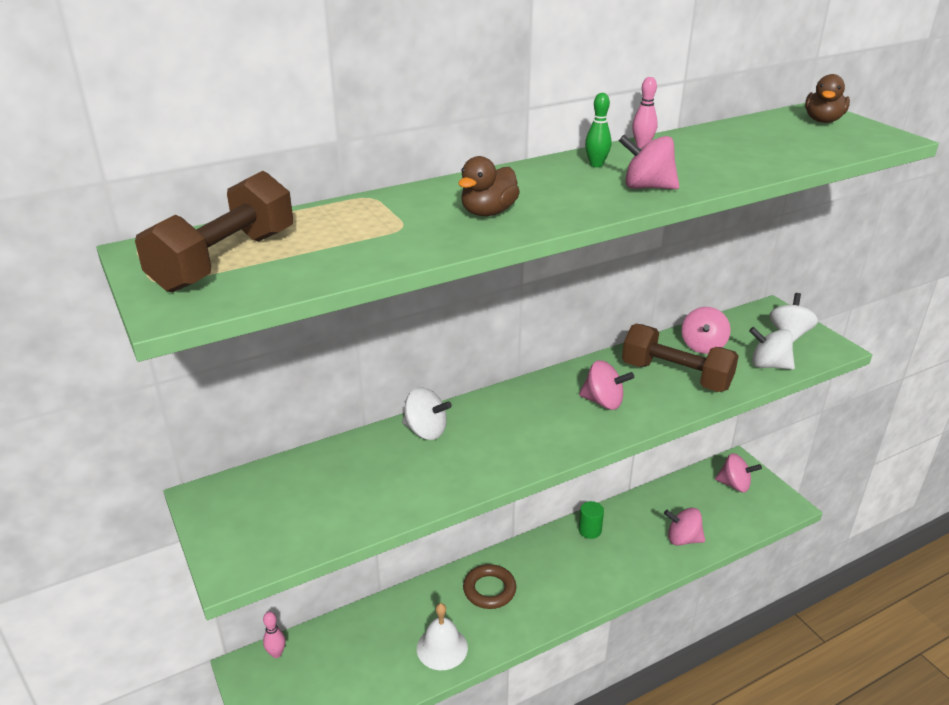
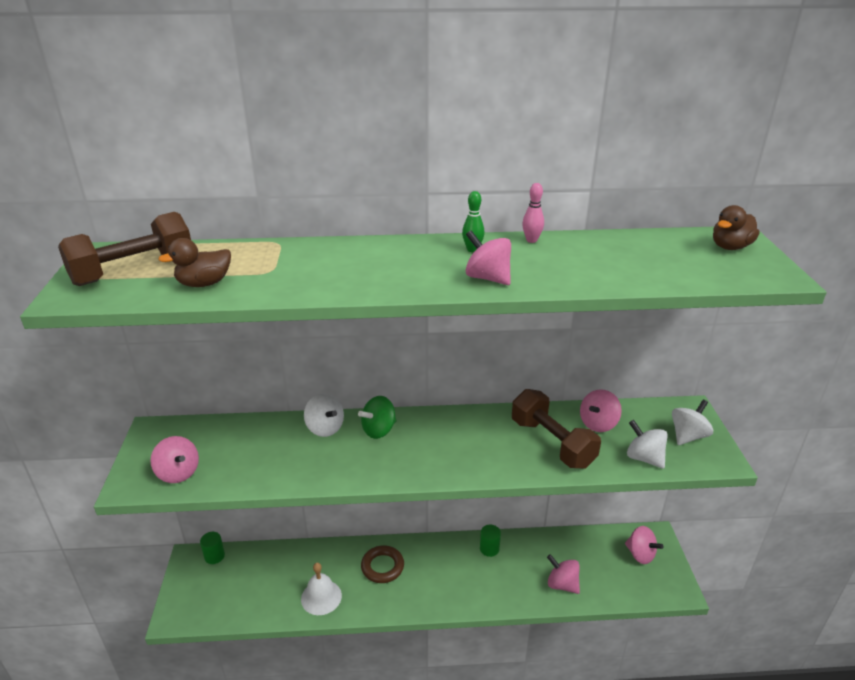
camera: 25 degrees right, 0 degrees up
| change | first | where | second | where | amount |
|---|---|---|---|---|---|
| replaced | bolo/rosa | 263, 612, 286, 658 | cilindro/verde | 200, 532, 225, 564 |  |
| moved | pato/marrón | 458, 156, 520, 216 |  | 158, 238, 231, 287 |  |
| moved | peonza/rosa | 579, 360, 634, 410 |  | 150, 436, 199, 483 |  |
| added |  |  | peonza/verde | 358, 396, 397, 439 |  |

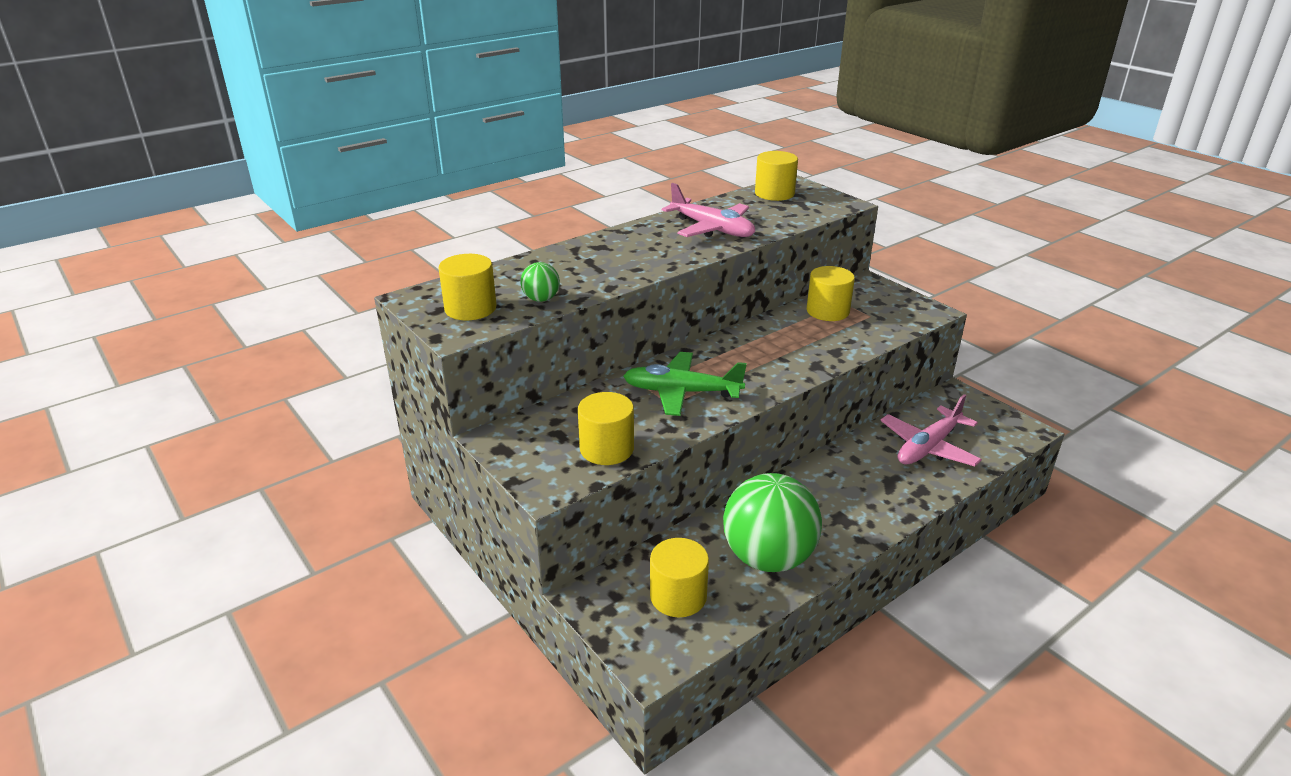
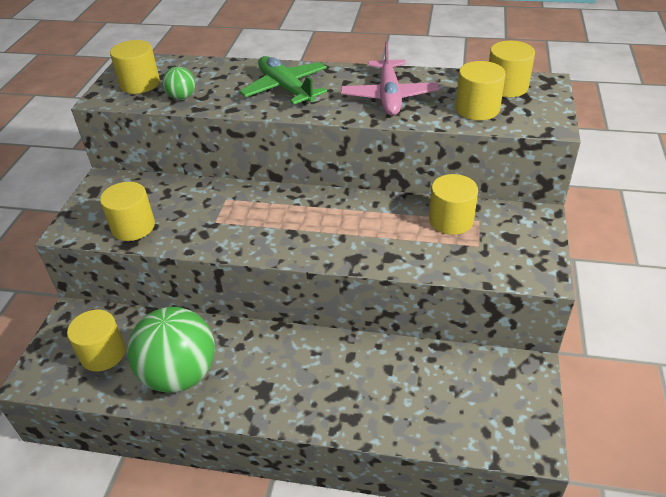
camera: 50 degrees right, 10 degrees up
| change | first | where | second | where | amount |
|---|---|---|---|---|---|
| moved | avión/verde | 623, 352, 747, 416 |  | 240, 56, 327, 105 |  |
| removed | avión/rosa | 880, 394, 982, 466 |  |  |  |
| added |  |  | cilindro/amarillo | 455, 61, 505, 120 |  |

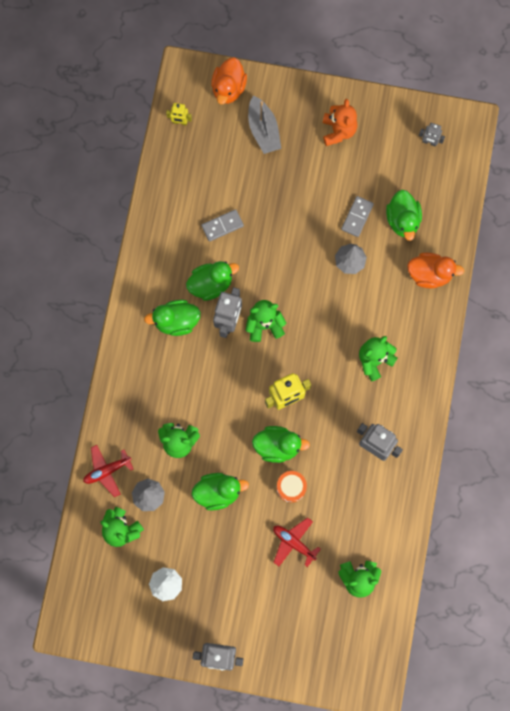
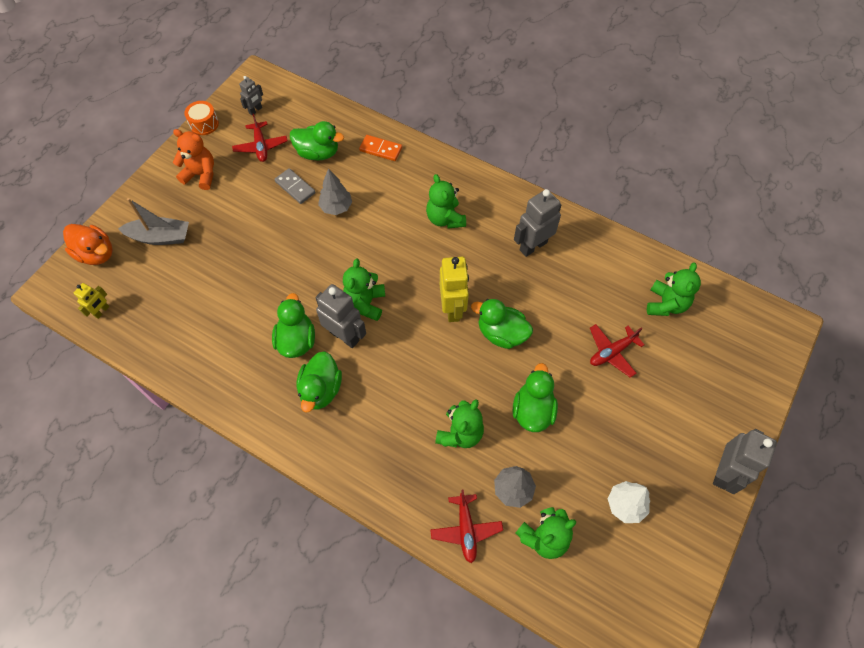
camera: 70 degrees left, 15 degrees down
| change | first | where | second | where | amount |
|---|---|---|---|---|---|
| removed | ficha de dominó/gris | 201, 209, 244, 242 |  |  |  |
| turned | pato/verde | 252, 426, 310, 463 |  | 471, 299, 533, 349 | 90 degrees counterclockwise |
| moved | tambor/naranja | 277, 471, 307, 503 |  | 184, 101, 219, 135 |  |
| replaced | pato/naranja | 407, 252, 464, 288 | ficha de dominó/naranja | 359, 135, 402, 161 |  |
| added |  |  | avión/rojo | 232, 114, 288, 162 |  |

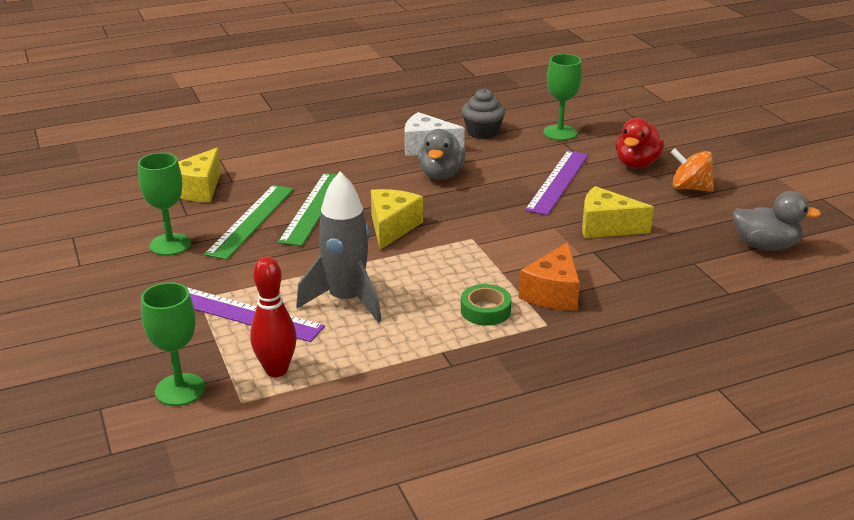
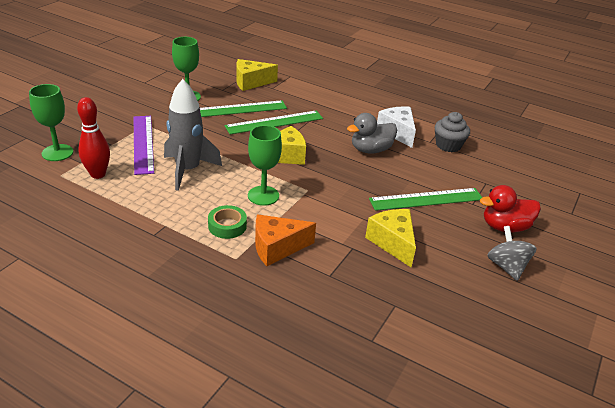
camera: 50 degrees right, 5 degrees up
| change | first | where | second | where | amount |
|---|---|---|---|---|---|
| recoloured | regla/morado | 525, 150, 588, 216 | regla/verde | 369, 188, 482, 211 |  |
| moved | copa/verde | 543, 54, 582, 141 |  | 248, 125, 282, 206 |  |
| recoloured | peonza/naranja | 670, 148, 714, 192 | peonza/gris | 487, 226, 537, 281 |  |
| removed | pato/gris | 733, 191, 821, 251 |  |  |  |

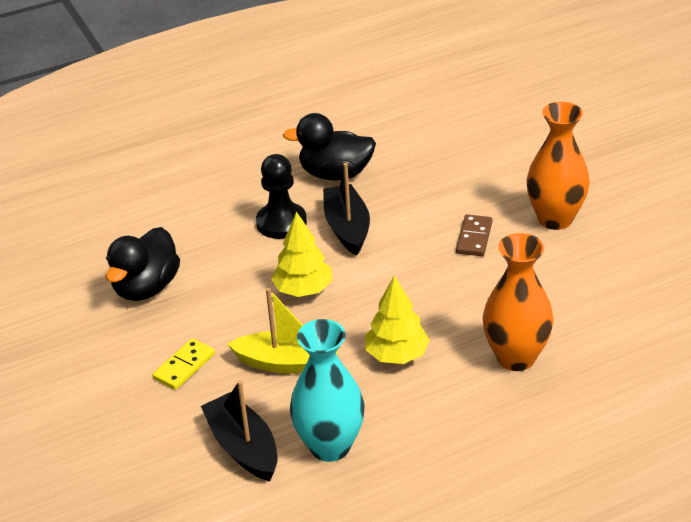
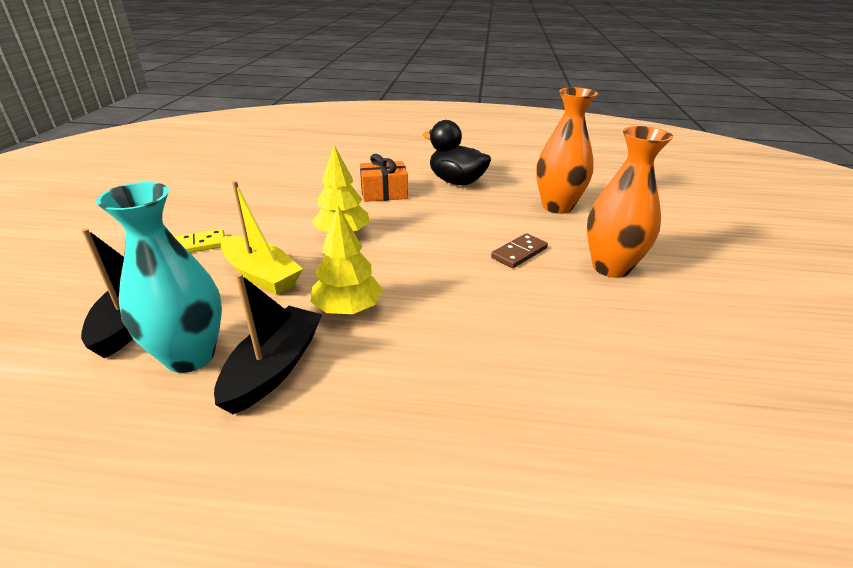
camera: 30 degrees right, 5 degrees down
| change | first | where | second | where | amount |
|---|---|---|---|---|---|
| removed | pato/negro | 106, 227, 180, 301 |  |  |  |
| replaced | peón/negro | 256, 154, 307, 239 | regalo/naranja | 360, 154, 408, 202 |  |
| moved | barco/negro | 323, 163, 370, 255 |  | 214, 273, 322, 414 |  |
| moved | florero/naranja | 483, 233, 553, 371 |  | 536, 87, 598, 214 |  |

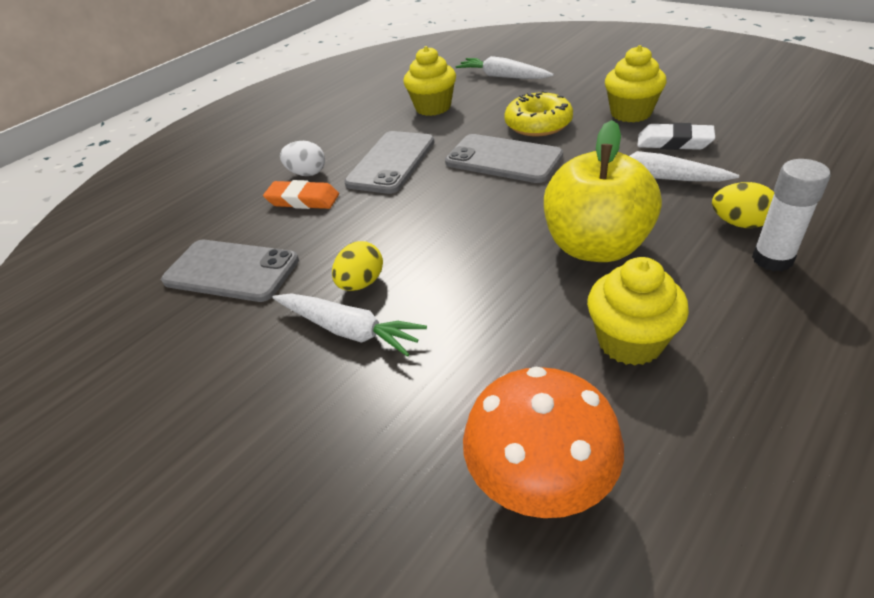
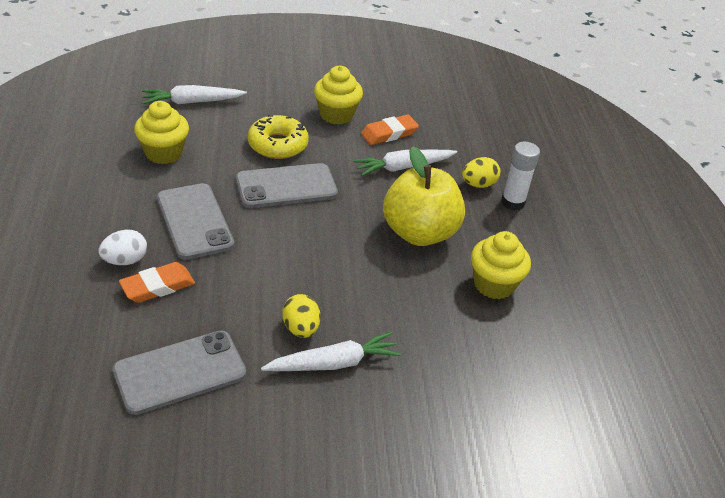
camera: 55 degrees left, 0 degrees up
| change | first | where | second | where | amount |
|---|---|---|---|---|---|
| removed | seta/naranja | 463, 367, 624, 518 |  |  |  |
| recoloured | goma de borrar/blanco | 637, 123, 715, 150 | goma de borrar/naranja | 361, 114, 419, 145 |  |

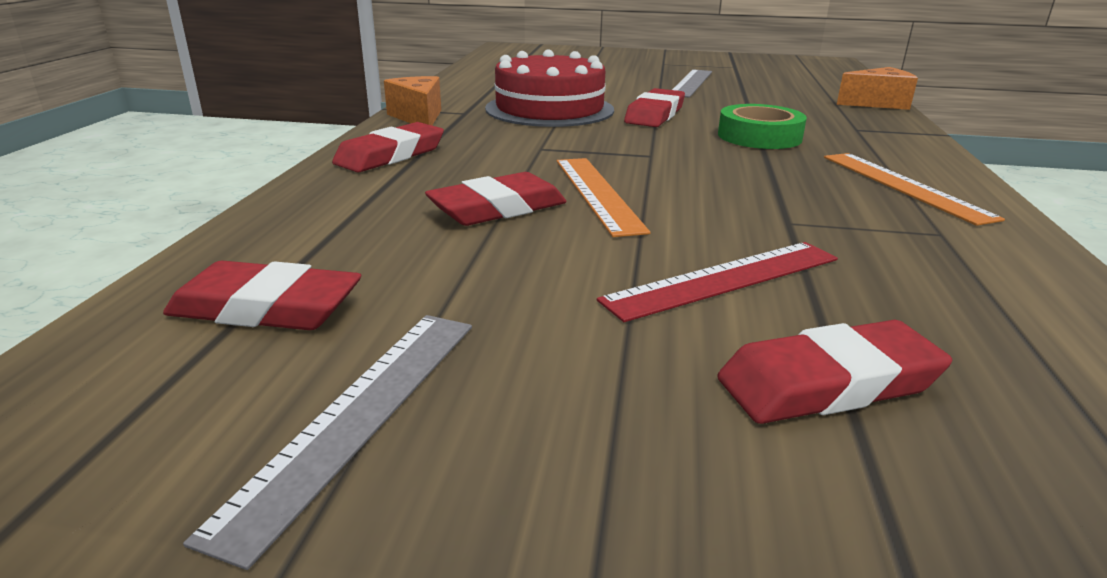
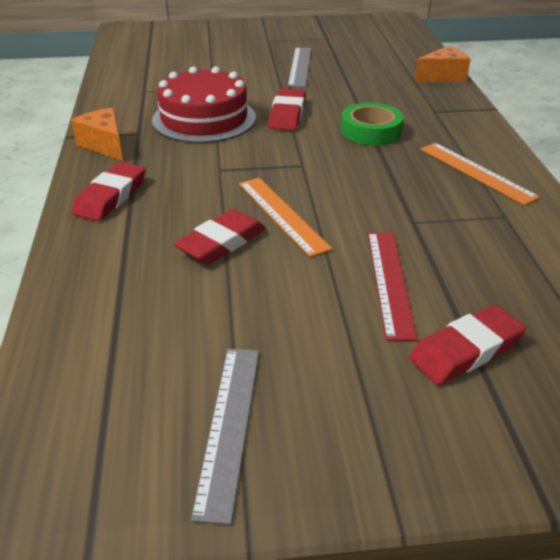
camera: 15 degrees left, 10 degrees up
| change | first | where | second | where | amount |
|---|---|---|---|---|---|
| removed | goma de borrar/rojo | 163, 260, 361, 330 |  |  |  |
| turned | regla/rojo | 597, 242, 838, 322 |  | 368, 232, 418, 341 | 45 degrees counterclockwise |

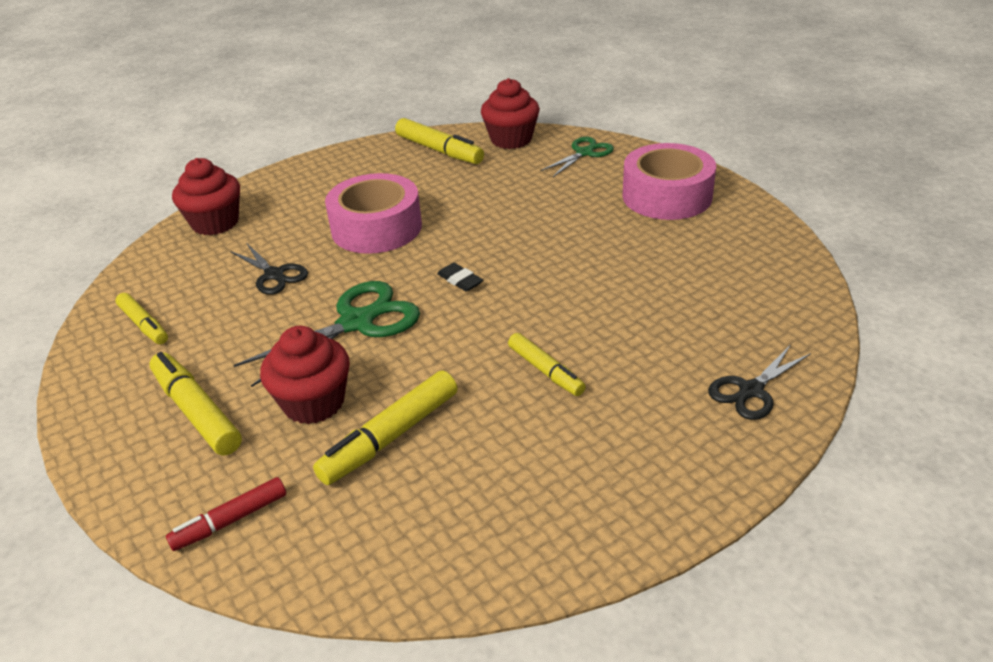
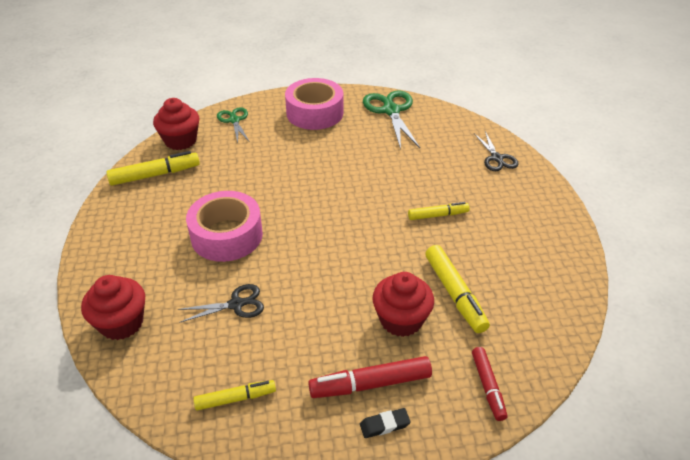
camera: 65 degrees left, 5 degrees up
| change | first | where | second | where | amount |
|---|---|---|---|---|---|
| recoloured | rotulador/amarillo | 149, 352, 242, 455 | rotulador/rojo | 308, 356, 432, 398 |  |
| moved | tijeras/verde | 234, 281, 420, 387 |  | 363, 90, 420, 150 |  |
| moved | goma de borrar/negro | 437, 263, 483, 292 |  | 360, 408, 411, 438 |  |

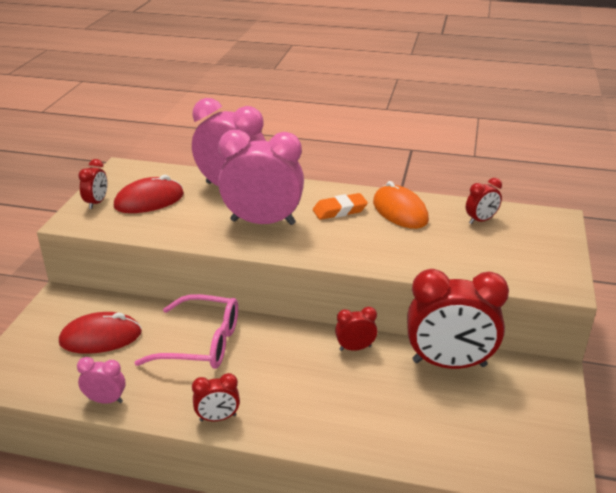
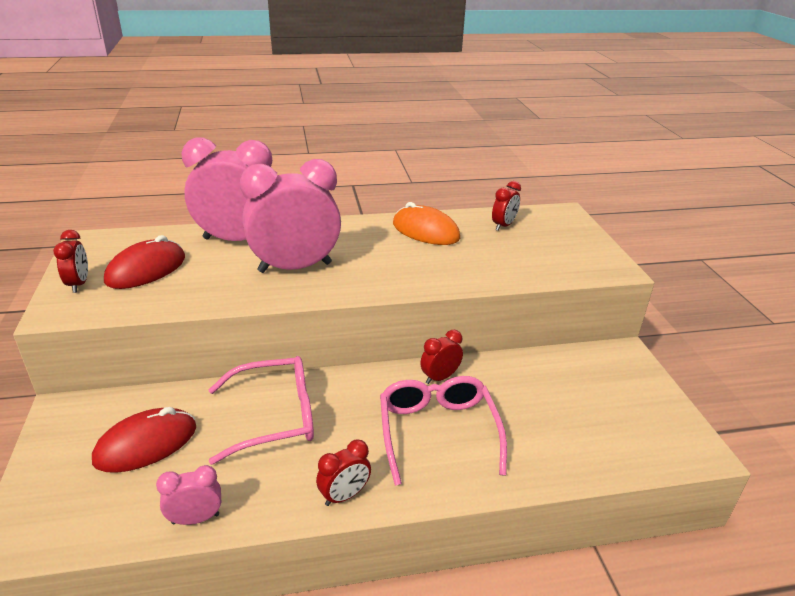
camera: 25 degrees left, 0 degrees up
| change | first | where | second | where | amount |
|---|---|---|---|---|---|
| removed | goma de borrar/naranja | 313, 193, 368, 220 |  |  |  |
| removed | despertador/rojo | 407, 269, 509, 369 |  |  |  |
| added |  |  | gafas/rosa | 380, 376, 507, 486 |  |

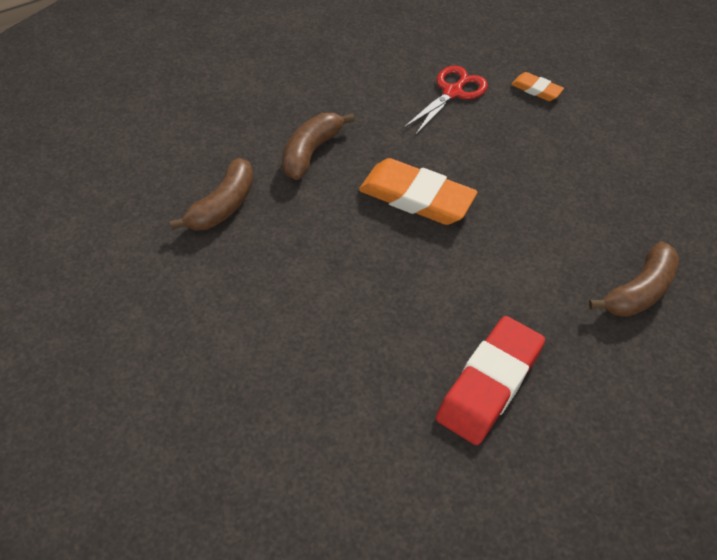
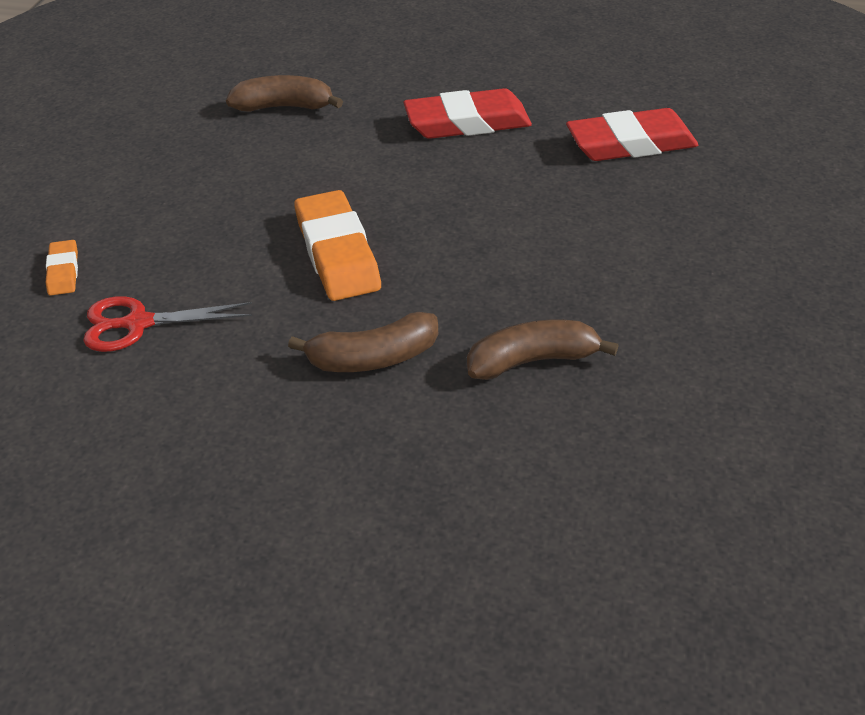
camera: 135 degrees left, 10 degrees down
| change | first | where | second | where | amount |
|---|---|---|---|---|---|
| added |  |  | goma de borrar/rojo | 566, 108, 698, 161 |  |

